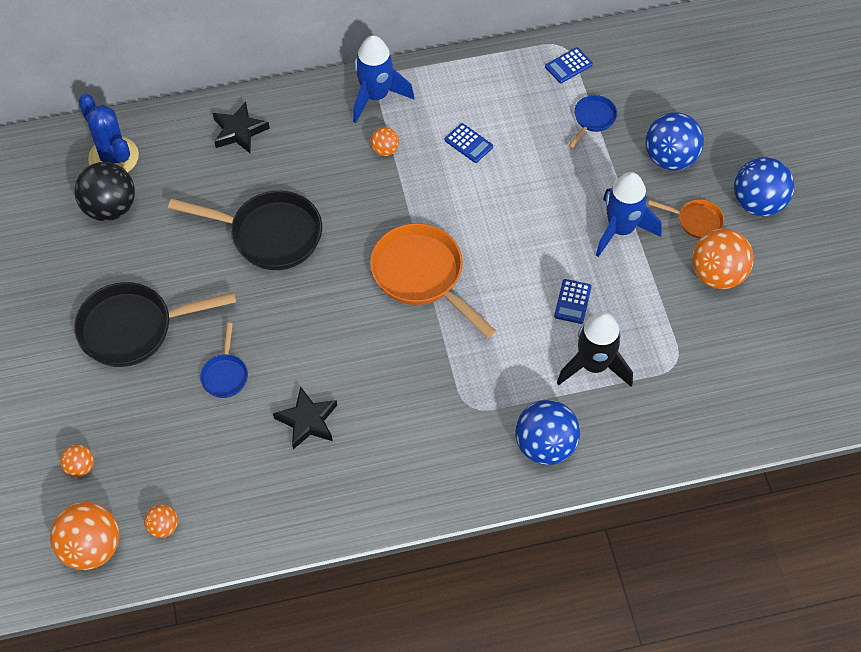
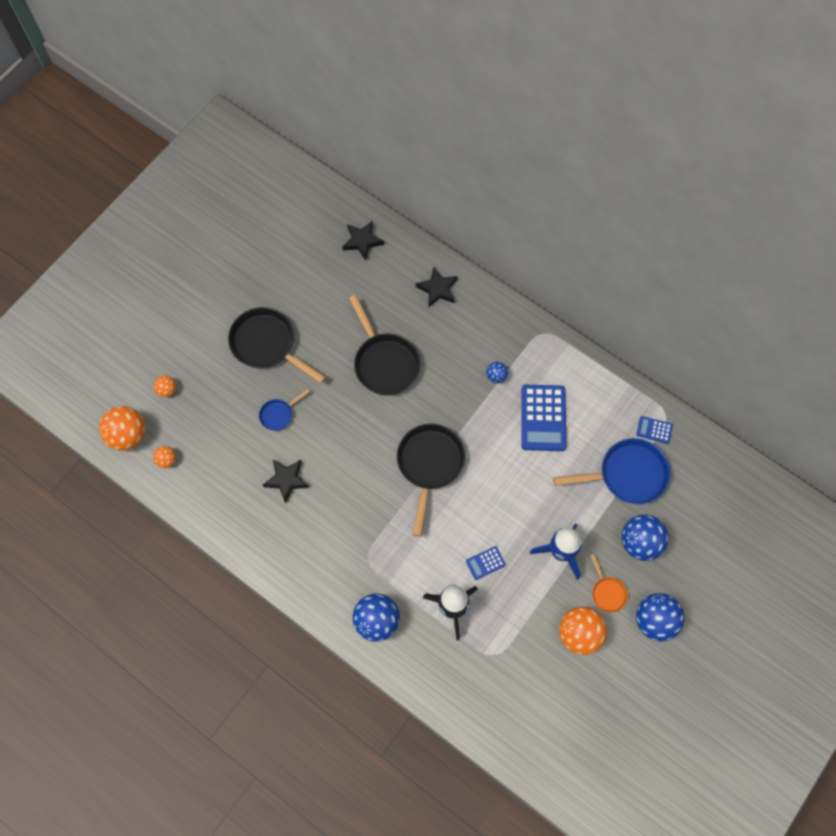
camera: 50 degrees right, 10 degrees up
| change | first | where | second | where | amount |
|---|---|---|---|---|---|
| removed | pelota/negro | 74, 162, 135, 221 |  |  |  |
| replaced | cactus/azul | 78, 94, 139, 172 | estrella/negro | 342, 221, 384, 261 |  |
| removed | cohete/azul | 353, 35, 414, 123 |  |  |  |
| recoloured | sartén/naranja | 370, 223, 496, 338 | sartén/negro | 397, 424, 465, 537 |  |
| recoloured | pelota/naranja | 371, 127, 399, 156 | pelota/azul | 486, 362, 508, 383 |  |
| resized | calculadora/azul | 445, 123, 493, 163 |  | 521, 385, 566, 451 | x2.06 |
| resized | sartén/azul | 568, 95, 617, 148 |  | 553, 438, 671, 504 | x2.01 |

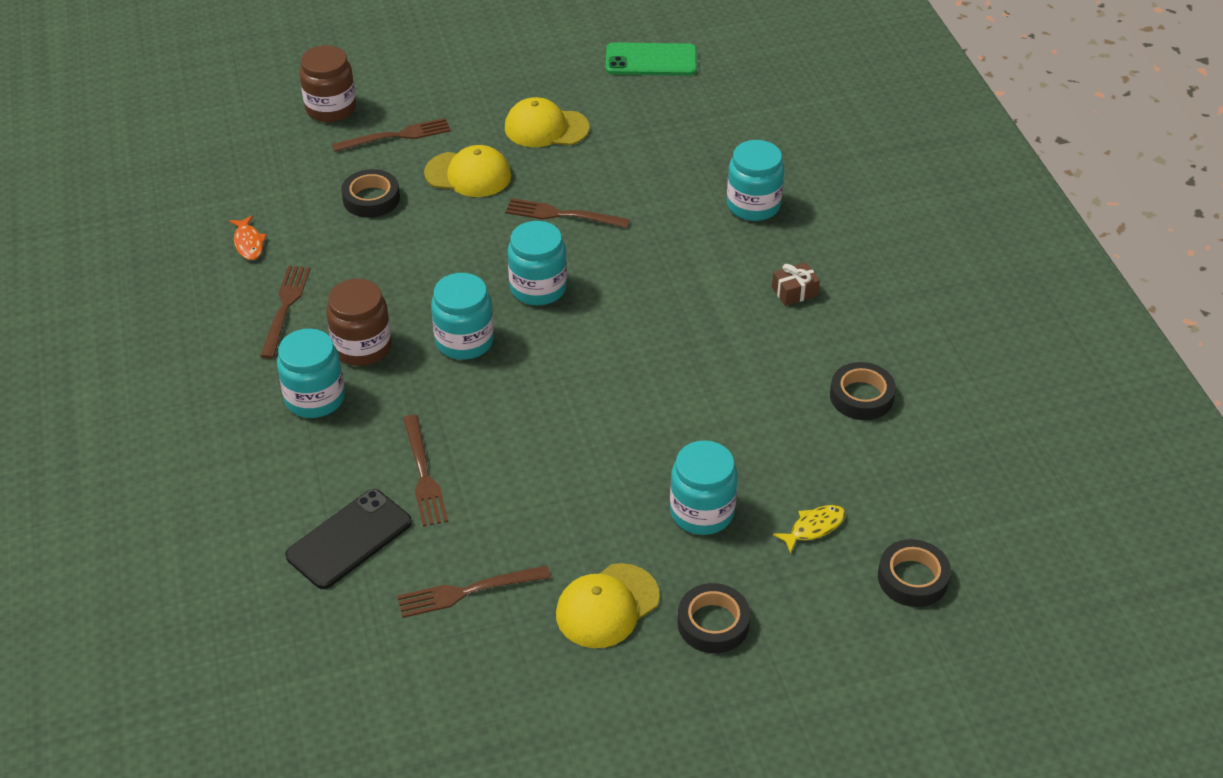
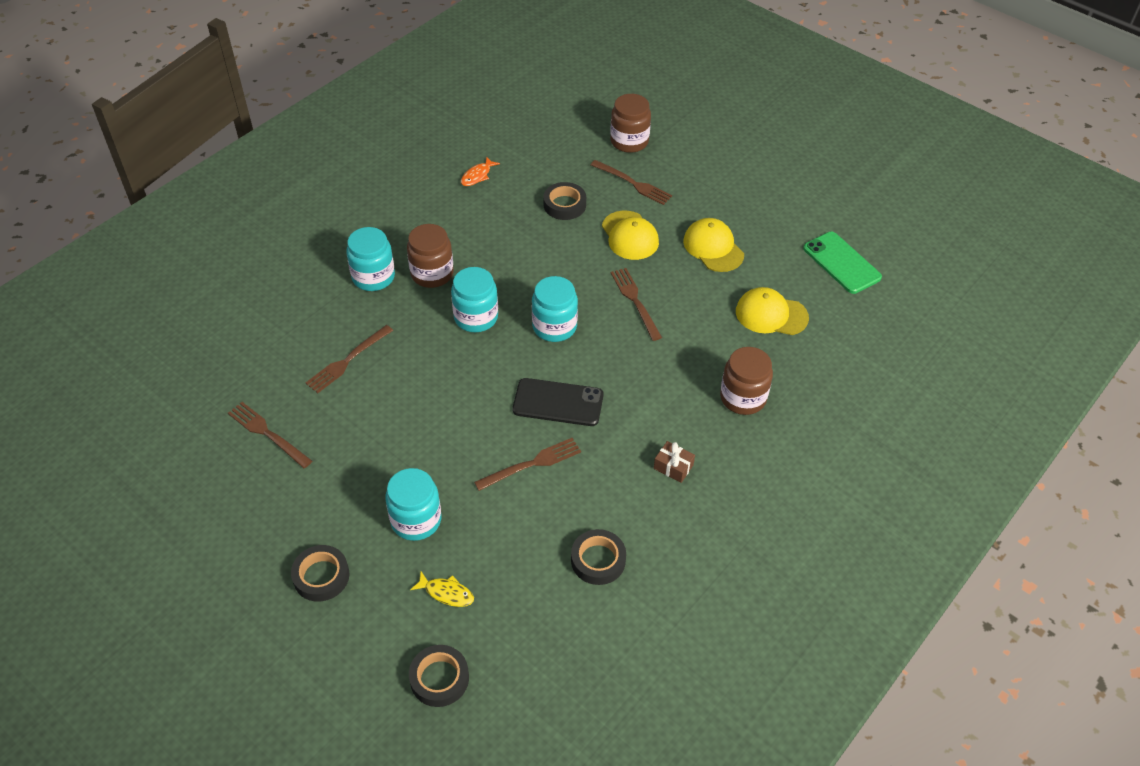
camera: 55 degrees right, 5 degrees up
| change | first | where | second | where | amount |
|---|---|---|---|---|---|
| moved | tenedor/marrón | 260, 266, 310, 359 |  | 474, 438, 581, 491 |  |
| moved | móvil/negro | 285, 489, 412, 589 |  | 513, 378, 604, 426 |  |
| moved | gorra/amarillo | 556, 563, 660, 648 |  | 736, 287, 809, 335 |  |
| recoloured | tarro/turquesa | 727, 140, 784, 221 | tarro/marrón | 720, 347, 773, 415 |  |

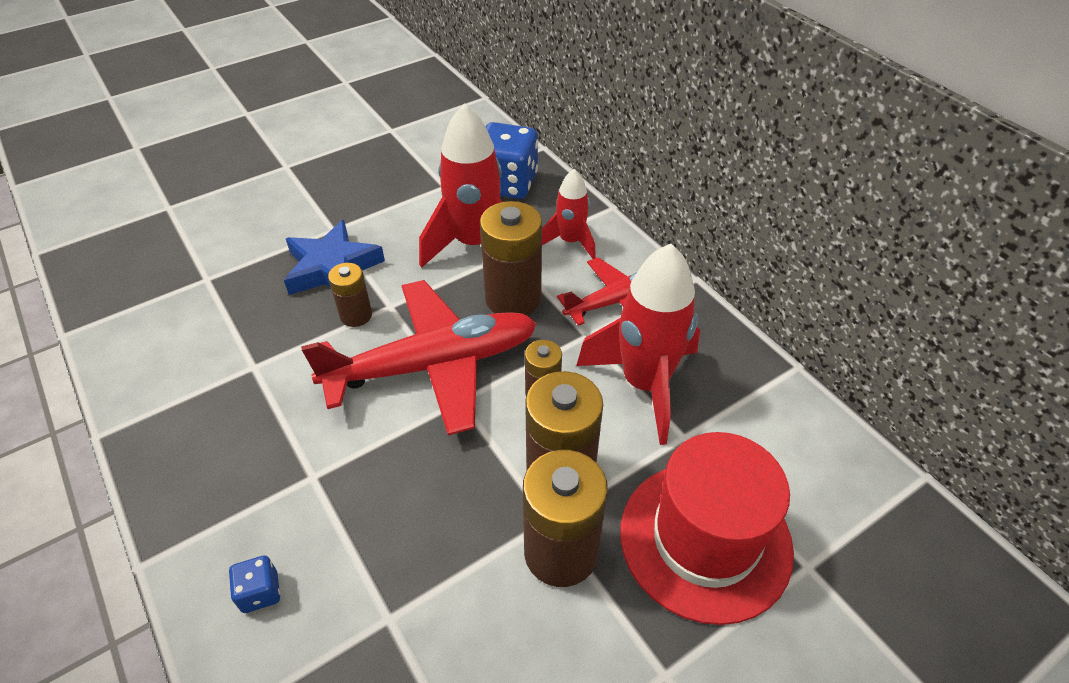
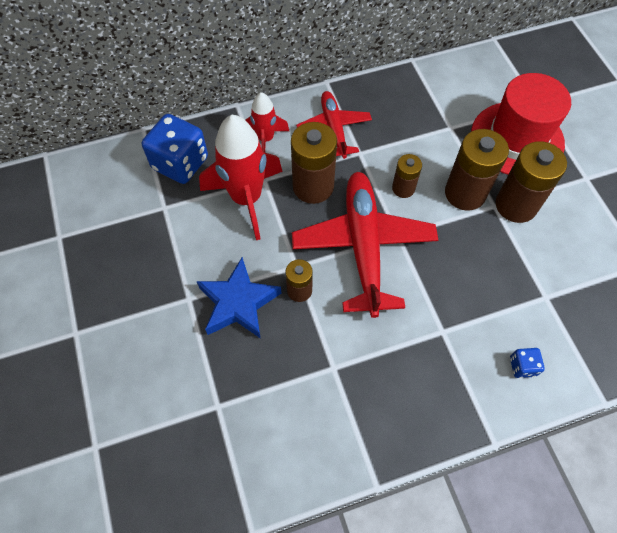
camera: 75 degrees left, 15 degrees up
| change | first | where | second | where | amount |
|---|---|---|---|---|---|
| removed | cohete/rojo | 576, 244, 700, 445 |  |  |  |

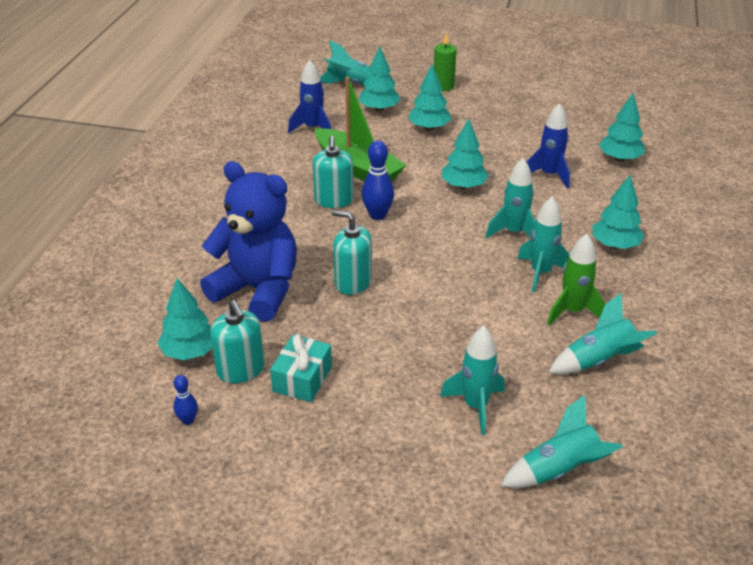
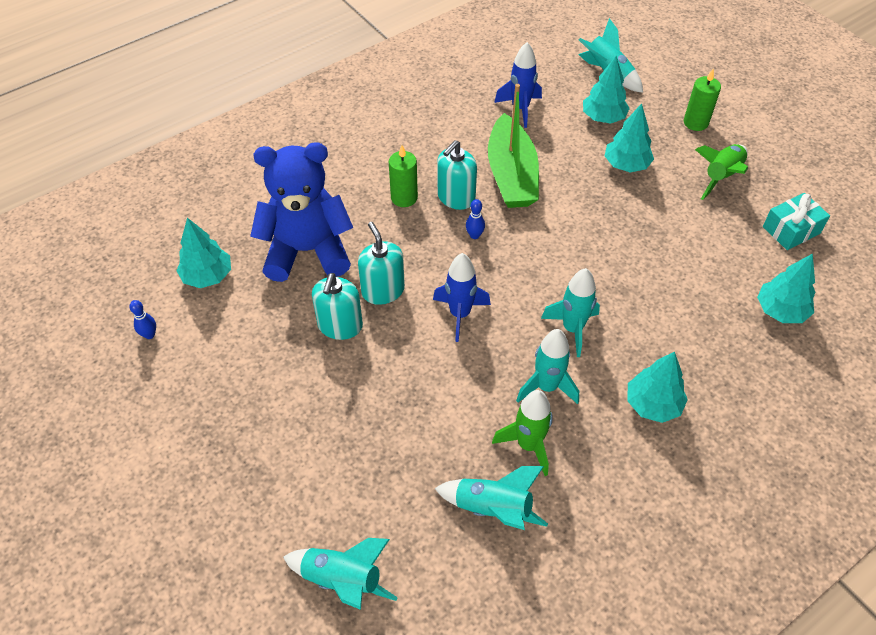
camera: 40 degrees right, 15 degrees up
| change | first | where | second | where | amount |
|---|---|---|---|---|---|
| turned | osito/azul | 200, 161, 297, 322 |  | 250, 142, 353, 282 | 75 degrees counterclockwise |
| moved | dispensador de jabón/turquesa | 210, 300, 264, 383 |  | 312, 273, 363, 340 |  |
| moved | regalo/turquesa | 270, 334, 332, 402 |  | 763, 193, 830, 250 |  |
| resized | bolo/azul | 361, 140, 394, 220 |  | 466, 199, 485, 239 | x0.56 |
| removed | cohete/turquesa | 440, 326, 504, 435 |  |  |  |
| removed | árbol/turquesa | 442, 118, 489, 189 |  |  |  |
| moved | cohete/azul | 526, 103, 570, 189 |  | 433, 253, 491, 342 |  |
| added |  |  | vela/verde | 389, 145, 418, 207 |  |
| added |  |  | cohete/verde | 695, 144, 748, 200 |  |

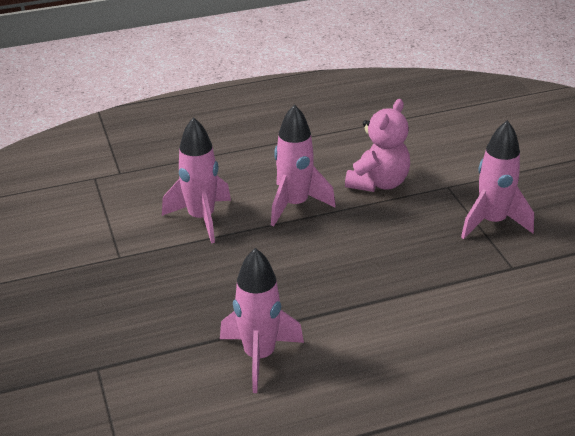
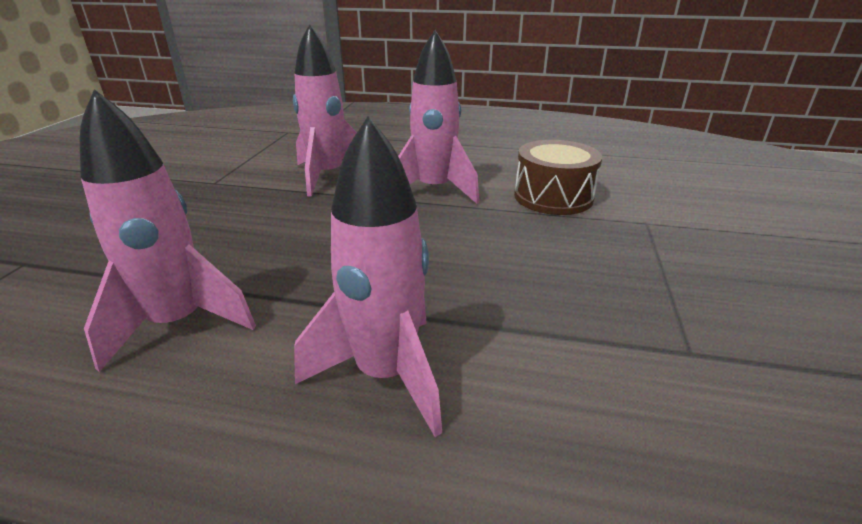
camera: 30 degrees right, 5 degrees down
| change | first | where | second | where | amount |
|---|---|---|---|---|---|
| replaced | osito/rosa | 345, 99, 410, 192 | tambor/marrón | 514, 140, 602, 215 |  |
| moved | cohete/rosa | 461, 120, 534, 239 |  | 294, 116, 442, 437 |  |

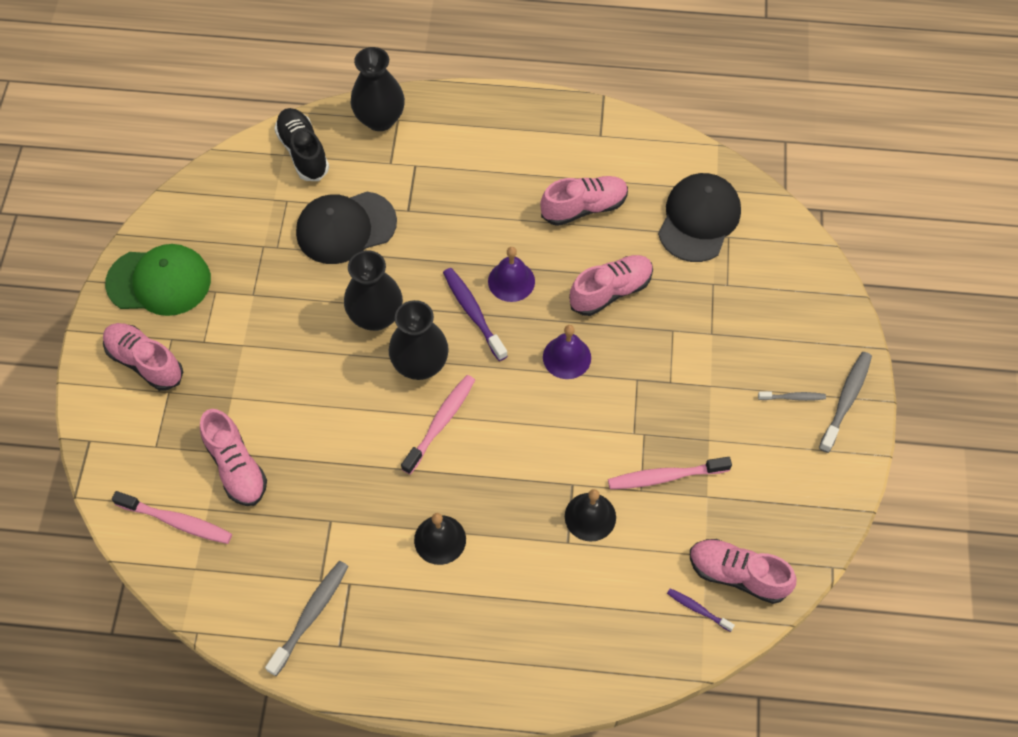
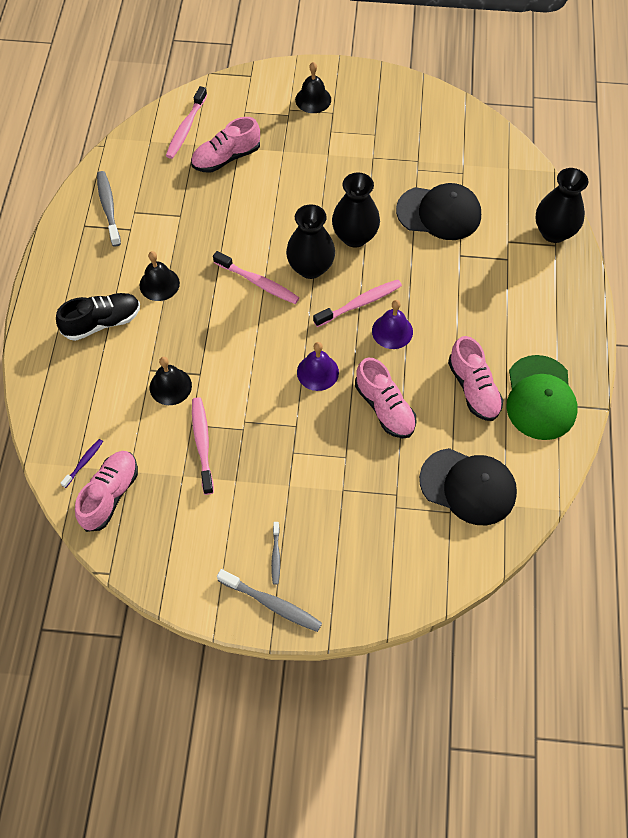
camera: 90 degrees right, 0 degrees up
| change | first | where | second | where | amount |
|---|---|---|---|---|---|
| replaced | zapato/rosa | 103, 323, 183, 391 | campana/negro | 295, 62, 331, 113 |  |
| moved | gorra/verde | 105, 244, 211, 316 |  | 506, 355, 578, 440 |  |
| turned | cepillo de dientes/gris | 265, 561, 349, 676 |  | 97, 171, 121, 247 | 135 degrees counterclockwise |
| moved | zapato/negro | 274, 108, 329, 181 |  | 56, 293, 140, 341 |  |
| turned | gorra/negro | 296, 191, 397, 264 |  | 396, 183, 481, 240 | 120 degrees clockwise |
| recoloured | cepillo de dientes/morado | 443, 268, 508, 361 | cepillo de dientes/rosa | 313, 280, 402, 327 |  |

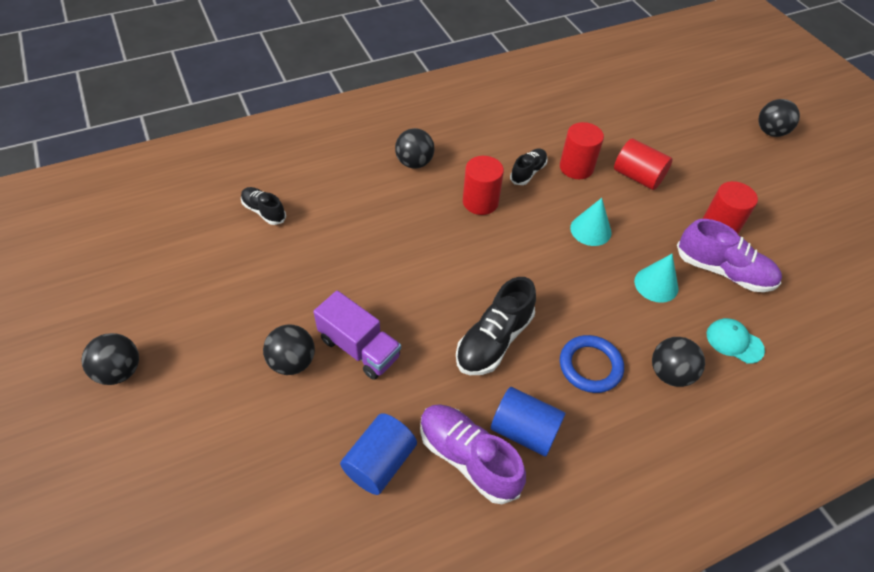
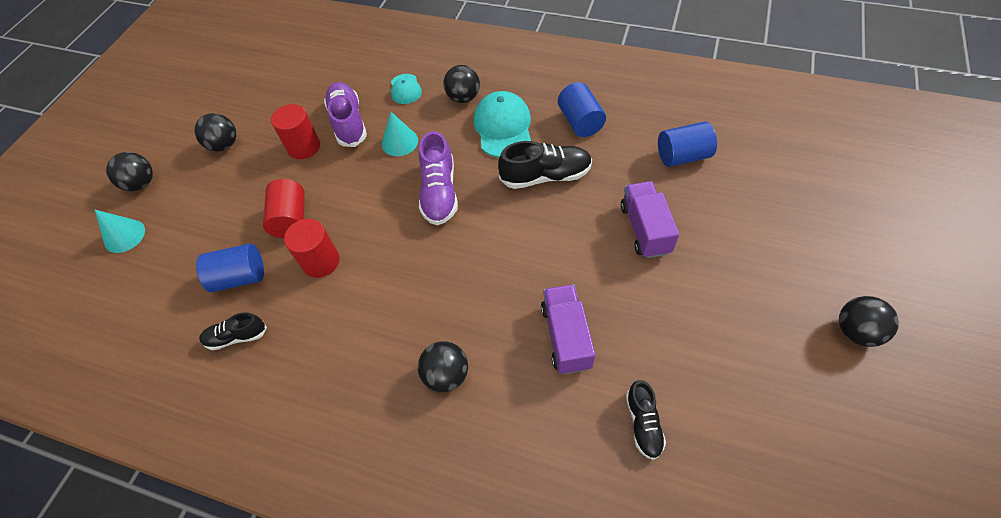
camera: 130 degrees left, 5 degrees up
| change | first | where | second | where | amount |
|---|---|---|---|---|---|
| moved | pelota/negro | 263, 325, 315, 375 |  | 194, 113, 236, 151 |  |
| moved | zapato/morado | 420, 404, 526, 504 |  | 419, 131, 458, 225 |  |
| removed | cilindro/rojo | 463, 156, 504, 215 |  |  |  |
| moved | zapato/negro | 510, 148, 548, 185 |  | 199, 312, 267, 351 |  |
| replaced | anillo/azul | 560, 335, 624, 393 | gorra/turquesa | 473, 91, 531, 157 |  |
| moved | cono/turquesa | 570, 198, 612, 246 |  | 95, 210, 145, 253 |  |
| added |  |  | cilindro/azul | 196, 243, 264, 292 |  |
| added |  |  | camión/morado | 541, 284, 595, 374 |  |

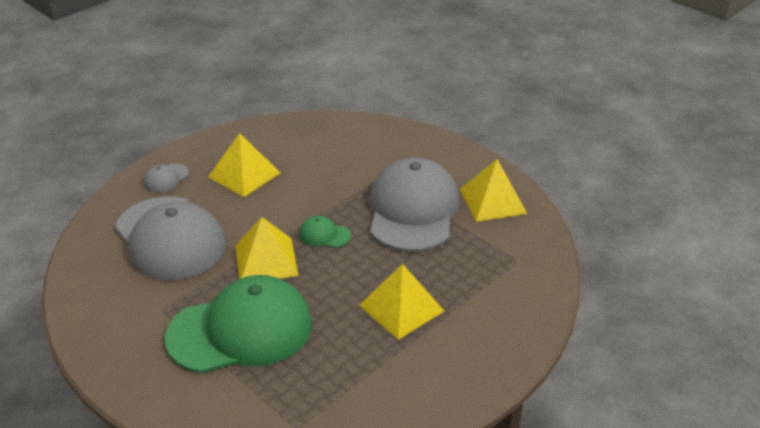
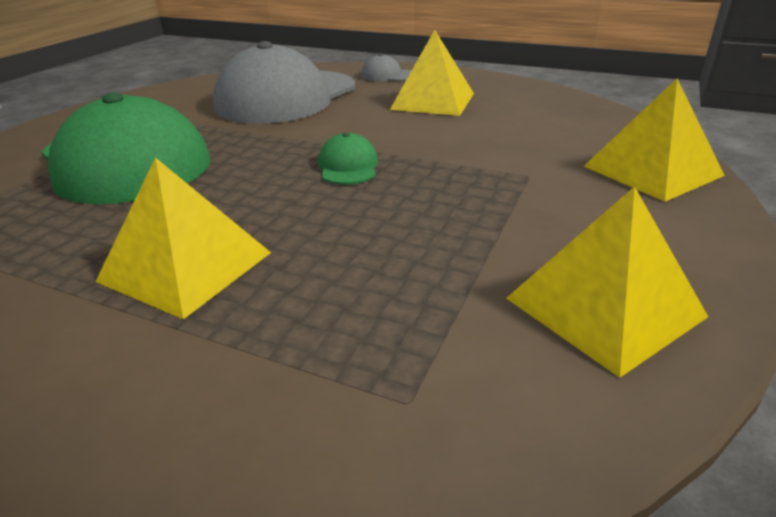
camera: 70 degrees right, 5 degrees down
| change | first | where | second | where | amount |
|---|---|---|---|---|---|
| moved | pirámide/amarillo | 235, 217, 299, 279 |  | 584, 79, 725, 202 |  |
| removed | gorra/gris | 370, 158, 460, 252 |  |  |  |

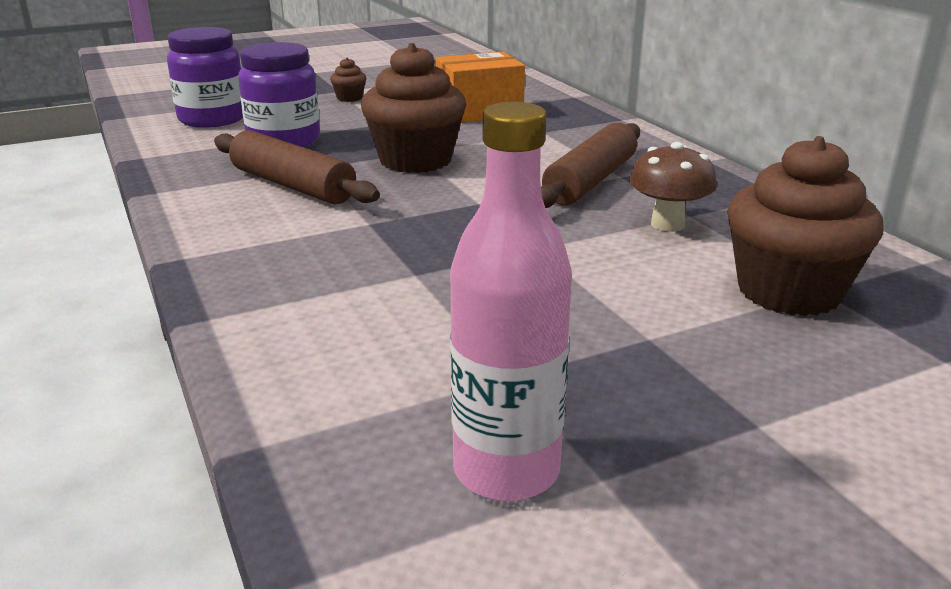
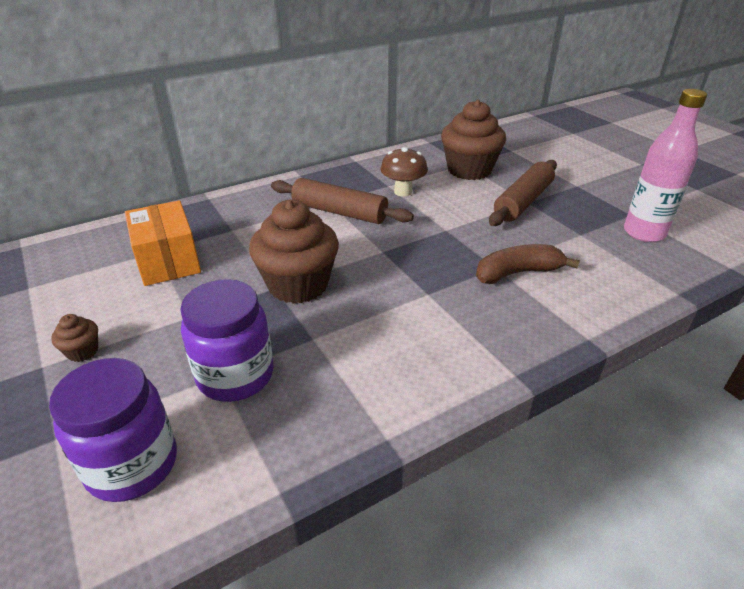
camera: 95 degrees left, 10 degrees up
| change | first | where | second | where | amount |
|---|---|---|---|---|---|
| moved | rodillo/marrón | 214, 130, 380, 204 |  | 489, 160, 557, 226 |  |
| added |  |  | plátano/marrón | 476, 244, 580, 284 |  |

